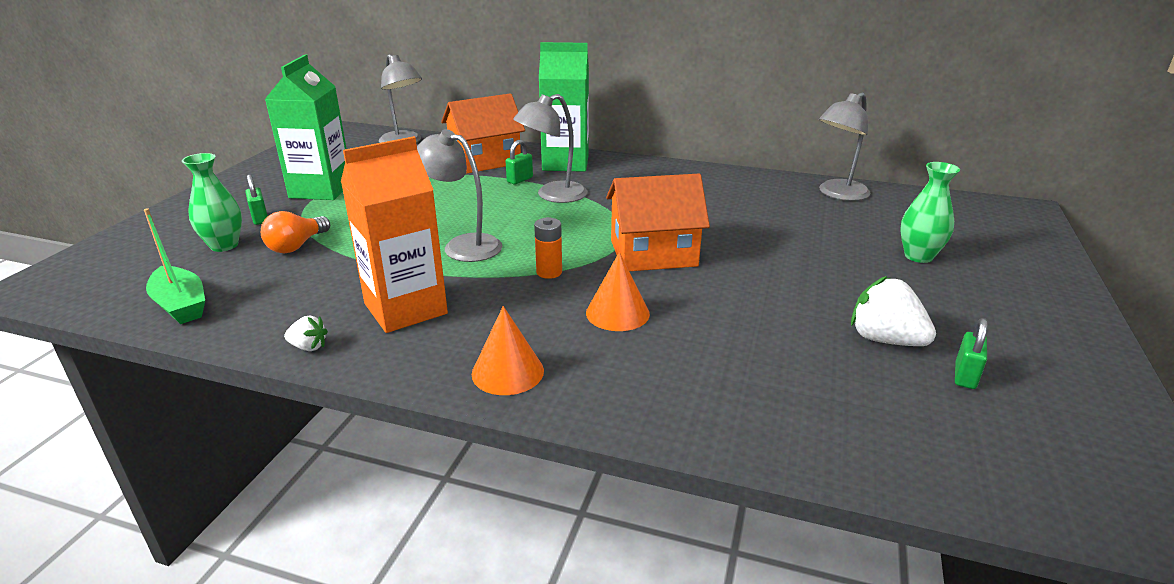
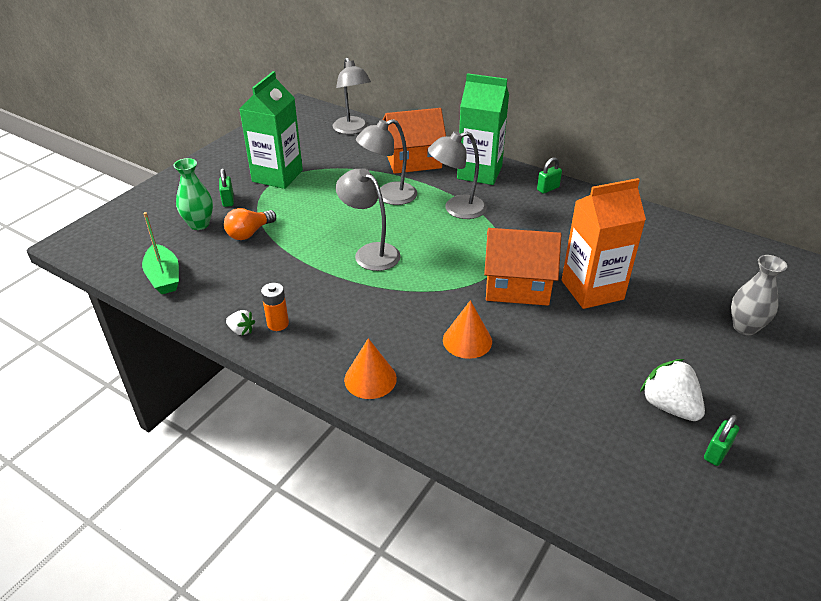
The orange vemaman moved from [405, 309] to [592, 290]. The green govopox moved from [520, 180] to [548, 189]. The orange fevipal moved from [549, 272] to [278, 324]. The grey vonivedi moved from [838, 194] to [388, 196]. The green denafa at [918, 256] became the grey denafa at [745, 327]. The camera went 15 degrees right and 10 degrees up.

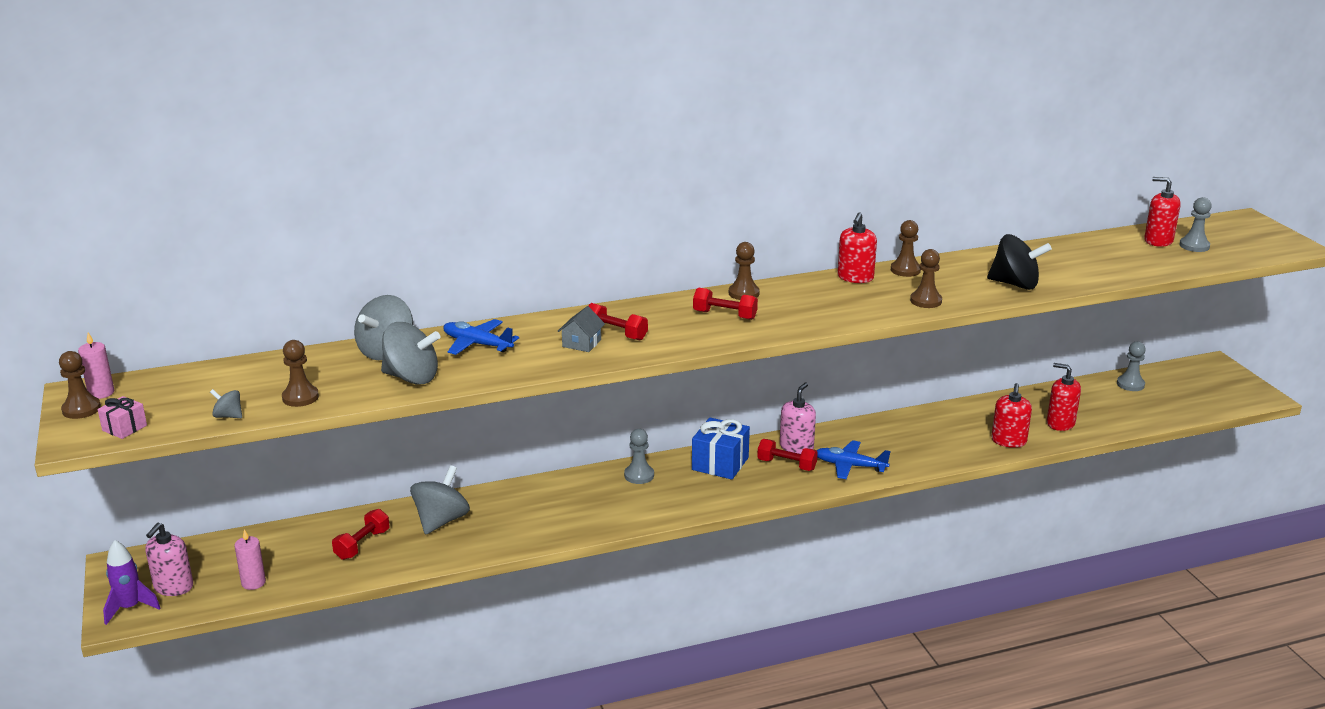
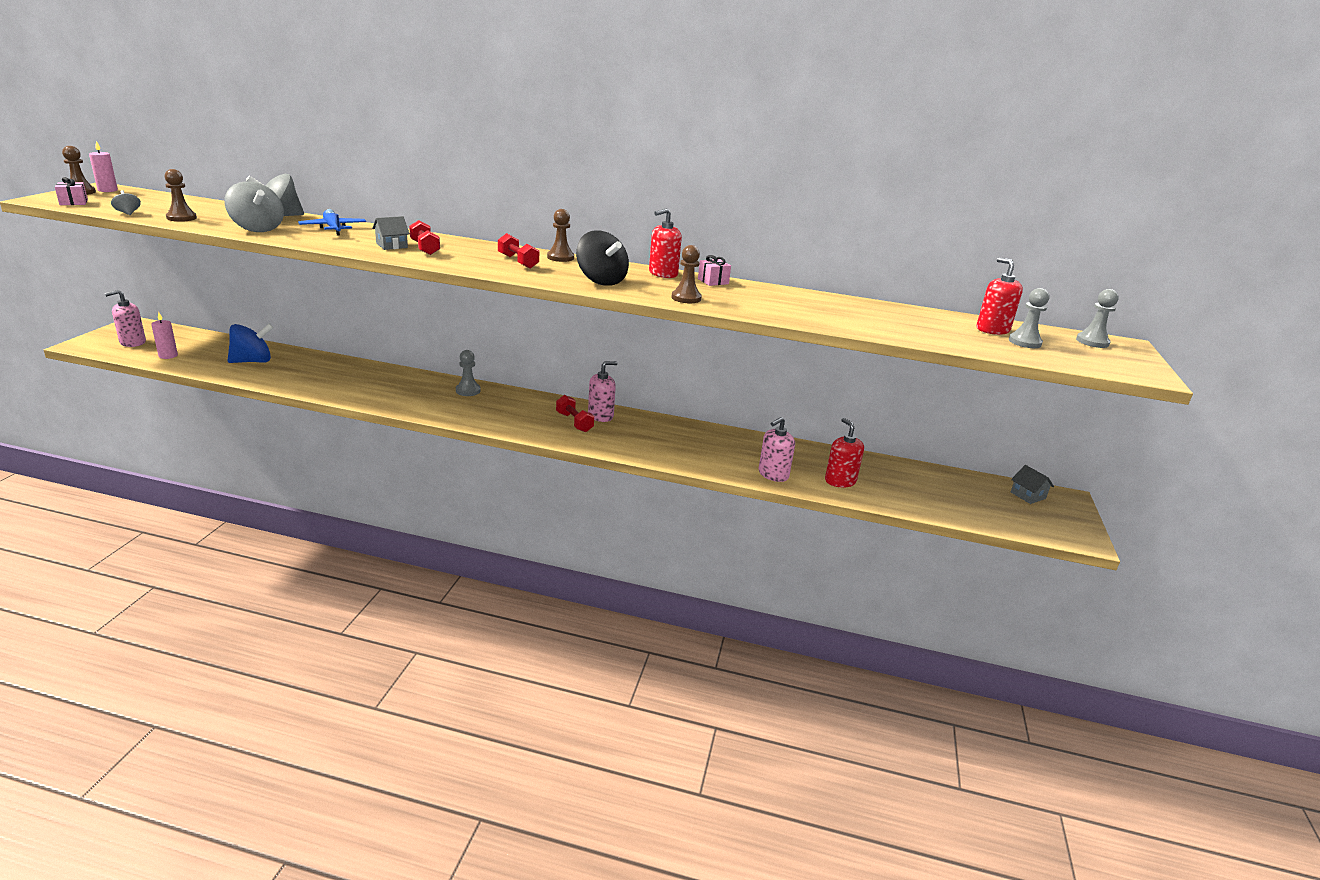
The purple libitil at [130, 608] disappeared. The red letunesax at [362, 544] was replaced by the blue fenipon at [252, 361]. The grey fenipon at [441, 521] disappeared. The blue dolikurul at [720, 463] disappeared. The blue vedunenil at [850, 466] disappeared. The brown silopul at [905, 270] was replaced by the pink dolikurul at [713, 281]. The black fenipon moved from [1015, 284] to [601, 281]. The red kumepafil at [1008, 441] became the pink kumepafil at [773, 474]. The grey silopul moved from [1130, 384] to [1092, 342]. The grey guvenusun at [1028, 495] appeared. The camera went 30 degrees right and 0 degrees up.

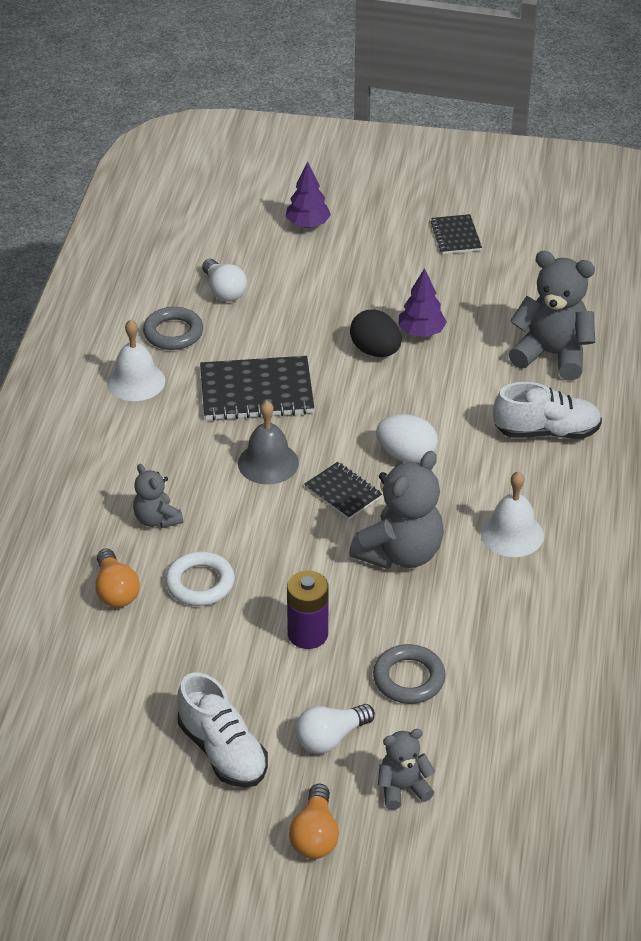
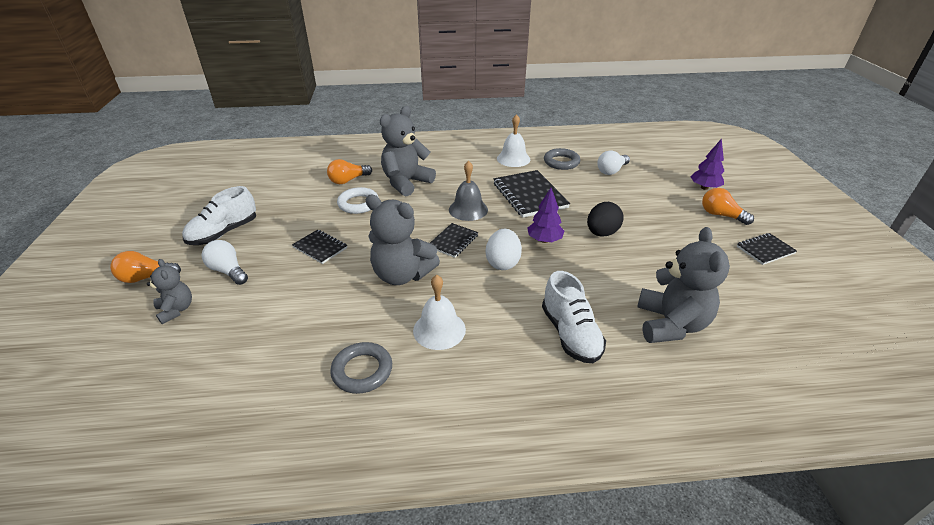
The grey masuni at [157, 519] changed to 1.83 times the size. The purple fevipal at [307, 634] was replaced by the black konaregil at [320, 248]. The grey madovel moved from [409, 678] to [362, 371]. The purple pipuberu moved from [421, 332] to [544, 240]. The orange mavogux at [721, 215] appeared. The camera went 75 degrees right and 5 degrees down.

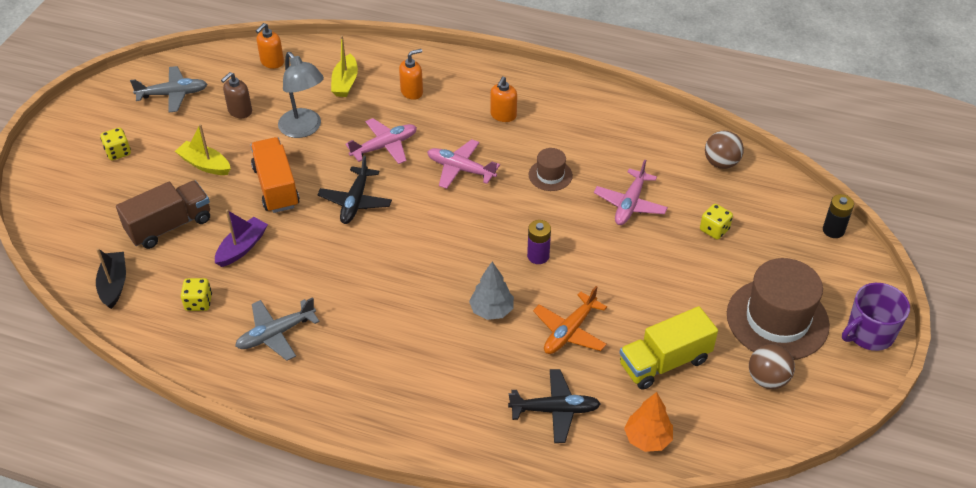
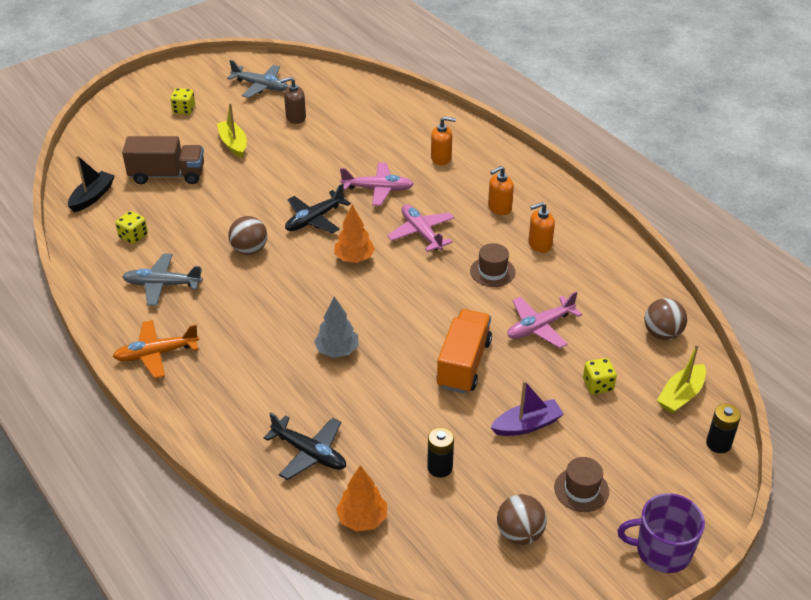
The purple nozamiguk moved from [242, 248] to [527, 425]. The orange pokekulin moved from [276, 187] to [464, 364]. The orange kumepafil moved from [272, 62] to [539, 244]. The grey vonivedi at [304, 129] disappeared. The yellow nozamiguk moved from [345, 82] to [681, 395]. The purple fevipal at [538, 256] disappeared. The orange vedunenil moved from [569, 331] to [156, 354]. The yellow pokekulin at [664, 362] was replaced by the black fevipal at [440, 467]. The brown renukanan at [777, 319] changed to 0.48 times the size. The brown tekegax at [249, 250] appeared. The orange pipuberu at [354, 258] appeared. The camera went 35 degrees right and 5 degrees down.

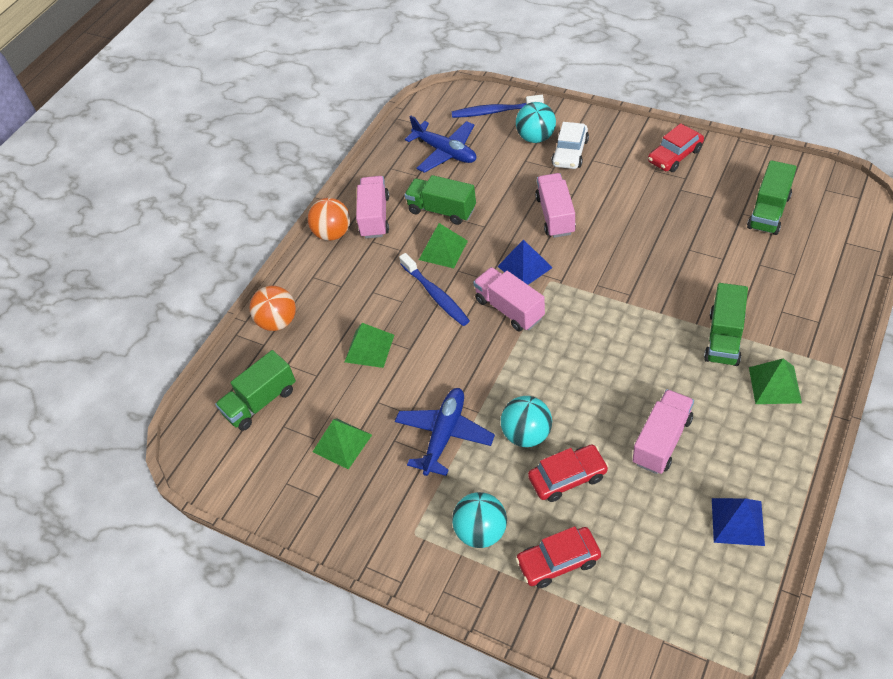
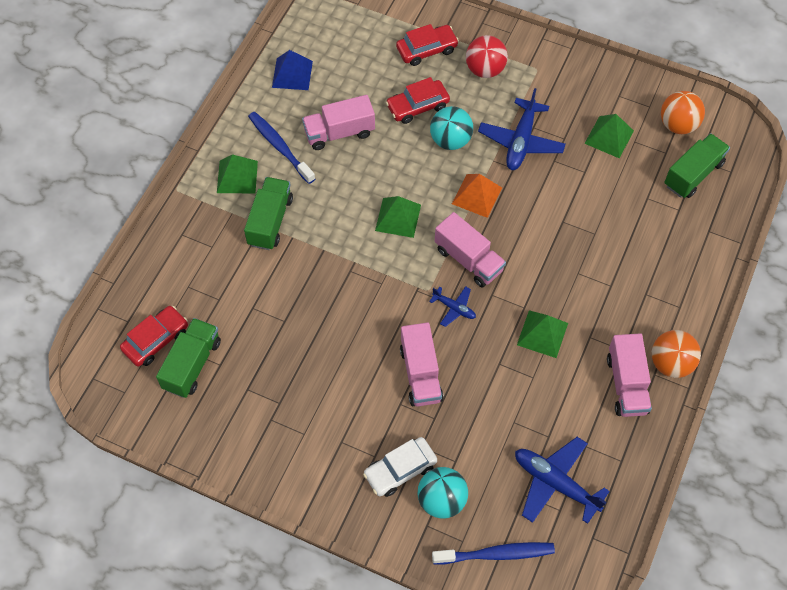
The orange tekegax moved from [278, 322] to [678, 125]. The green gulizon moved from [369, 348] to [398, 217]. The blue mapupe moved from [435, 295] to [280, 147]. The green pokekulin at [442, 210] disappeared. The turquoise tekegax at [481, 531] became the red tekegax at [485, 69]. The blue gulizon at [524, 267] was replaced by the blue vedunenil at [454, 308]. The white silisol at [570, 152] turned 135 degrees counterclockwise. The pink pokekulin at [662, 441] turned 45 degrees clockwise. The red silisol moved from [675, 156] to [156, 340]. The orange gulizon at [477, 195] appeared. The camera went 170 degrees right and 10 degrees up.

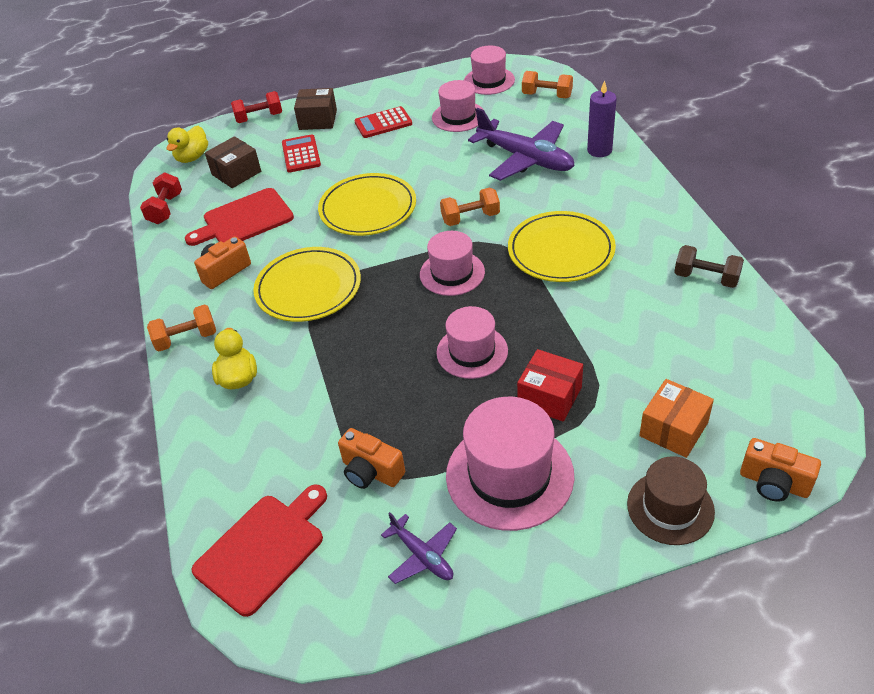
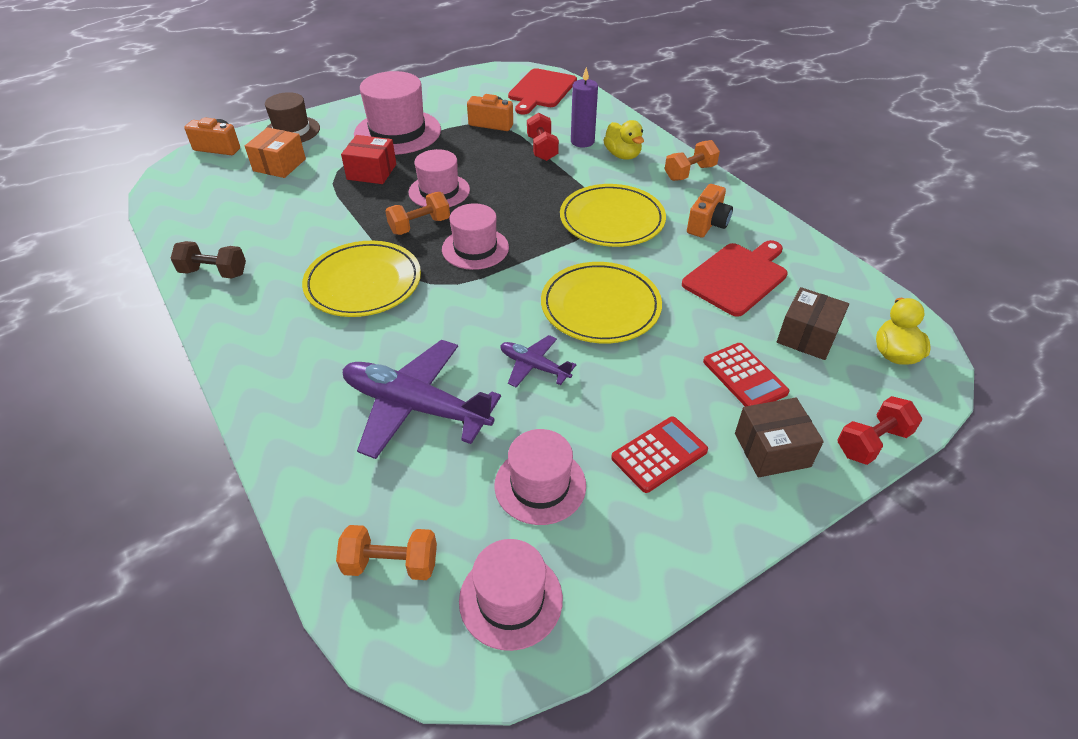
The red letunesax moved from [165, 209] to [542, 149]. The purple vedunenil moved from [422, 556] to [534, 366]. The orange letunesax moved from [470, 218] to [419, 226]. The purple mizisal moved from [599, 150] to [582, 141]. The camera went 160 degrees right and 0 degrees up.

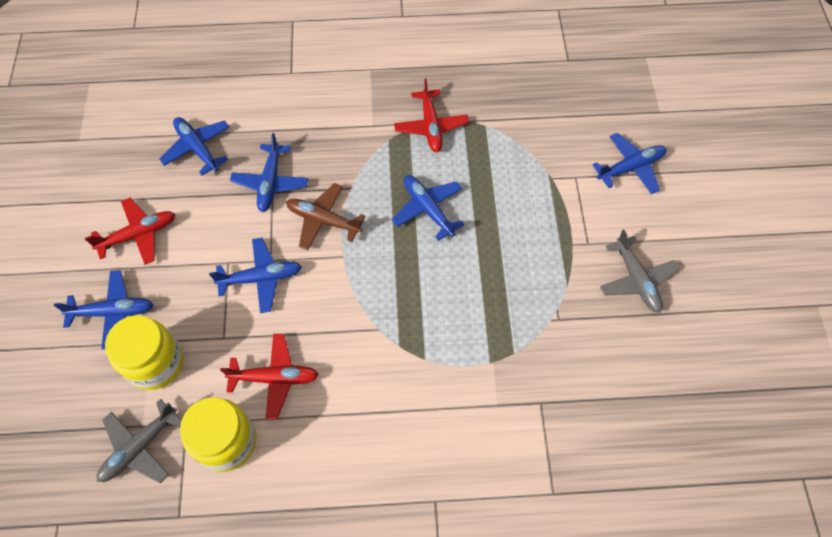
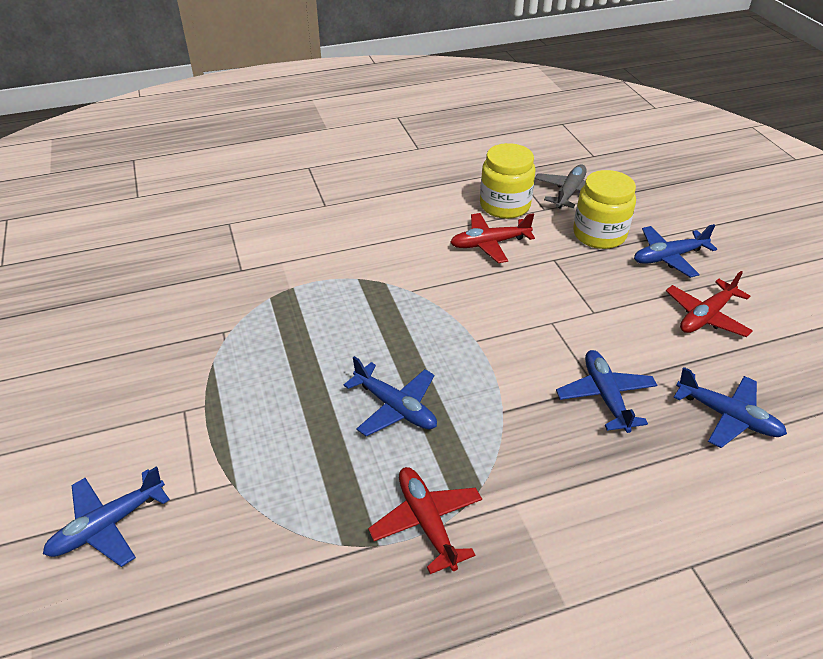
The blue vedunenil at [261, 278] disappeared. The brown vedunenil at [323, 220] disappeared. The grey vedunenil at [636, 280] disappeared. The camera went 165 degrees right and 20 degrees down.

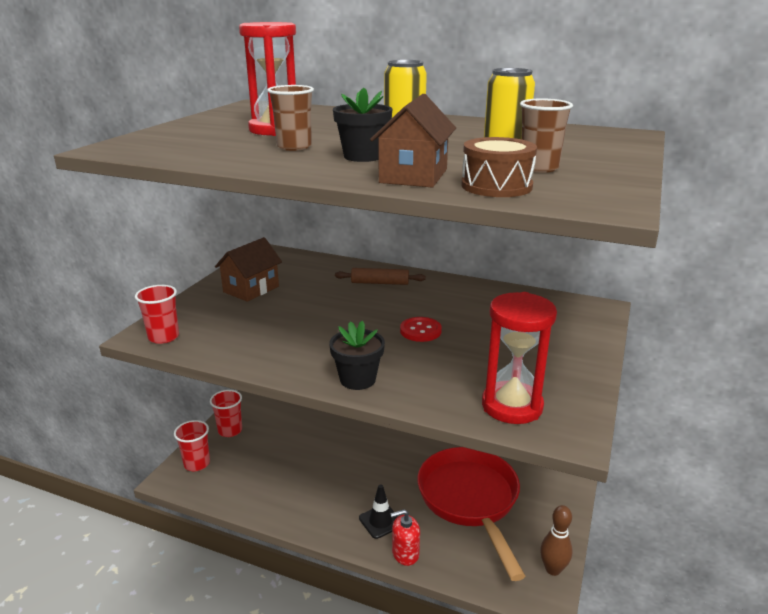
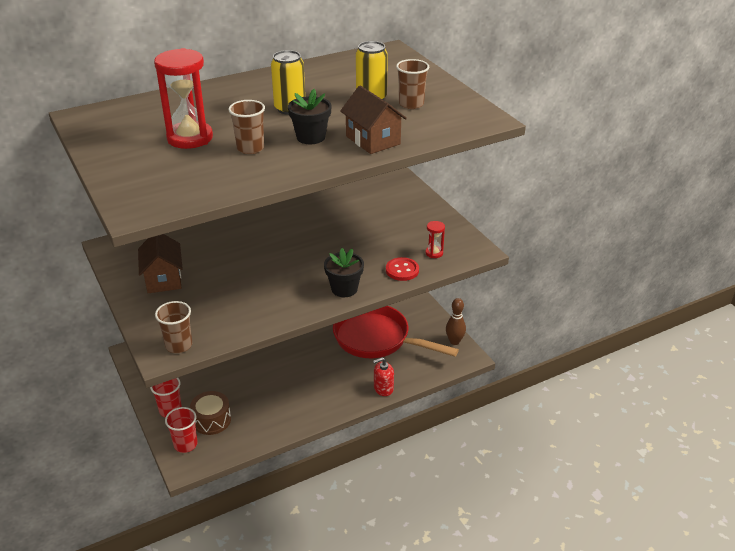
The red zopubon at [163, 337] became the brown zopubon at [179, 345]. The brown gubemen at [380, 283] disappeared. The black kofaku at [380, 521] disappeared. The red kumepafil at [405, 553] turned 45 degrees clockwise. The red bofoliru moved from [420, 331] to [402, 270]. The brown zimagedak moved from [496, 186] to [211, 420]. The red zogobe at [512, 406] changed to 0.45 times the size. The camera went 50 degrees left and 10 degrees up.

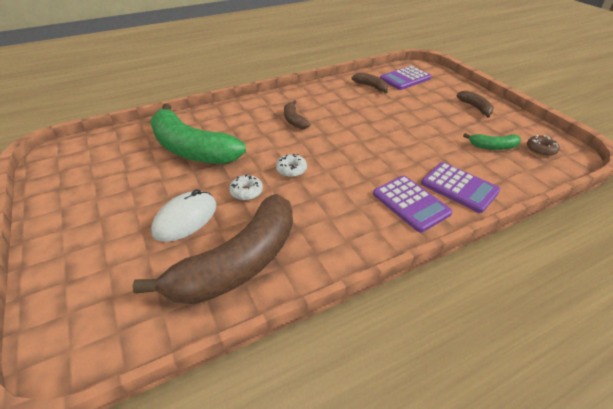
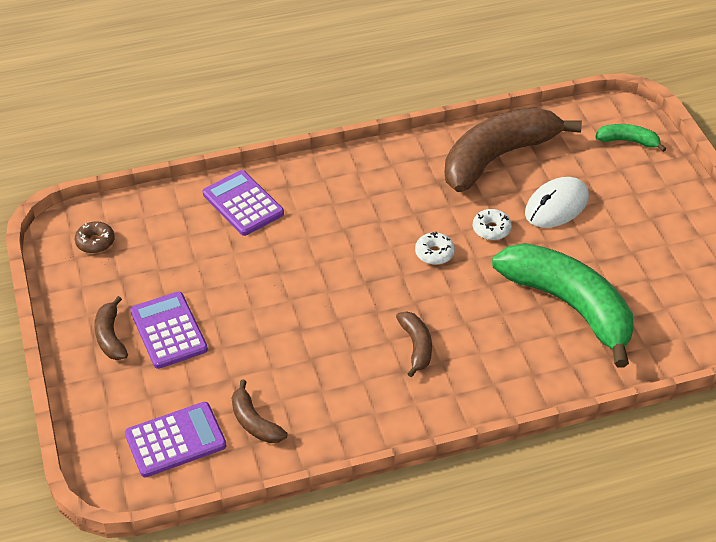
The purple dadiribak moved from [410, 203] to [169, 331]. The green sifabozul moved from [493, 147] to [628, 141]. The camera went 170 degrees left and 5 degrees up.

